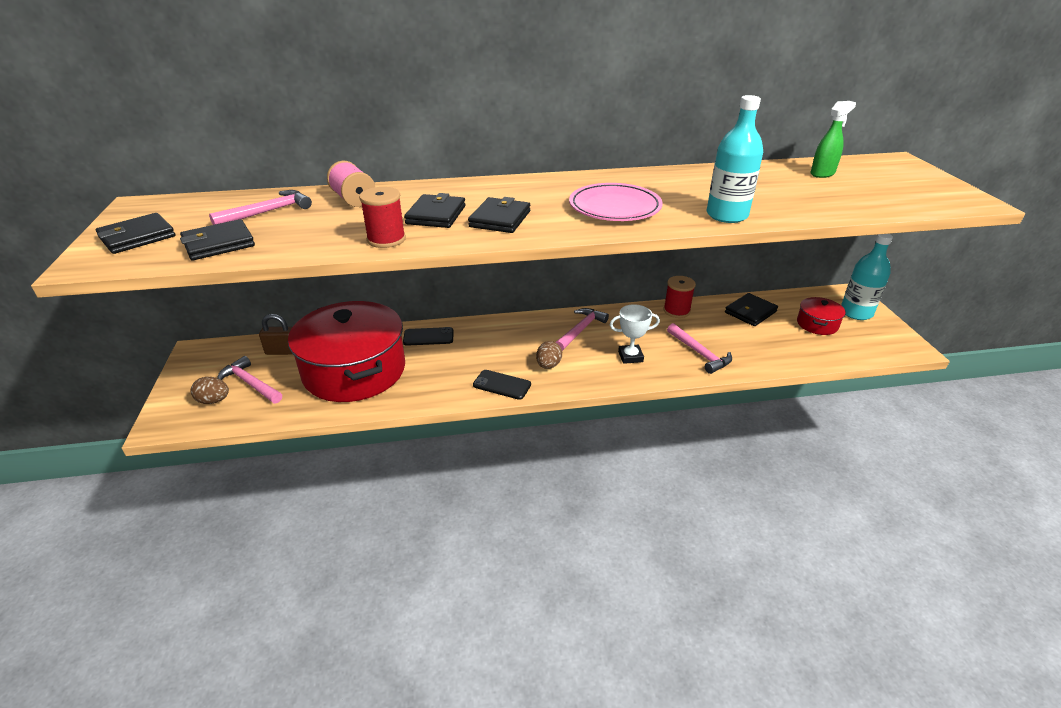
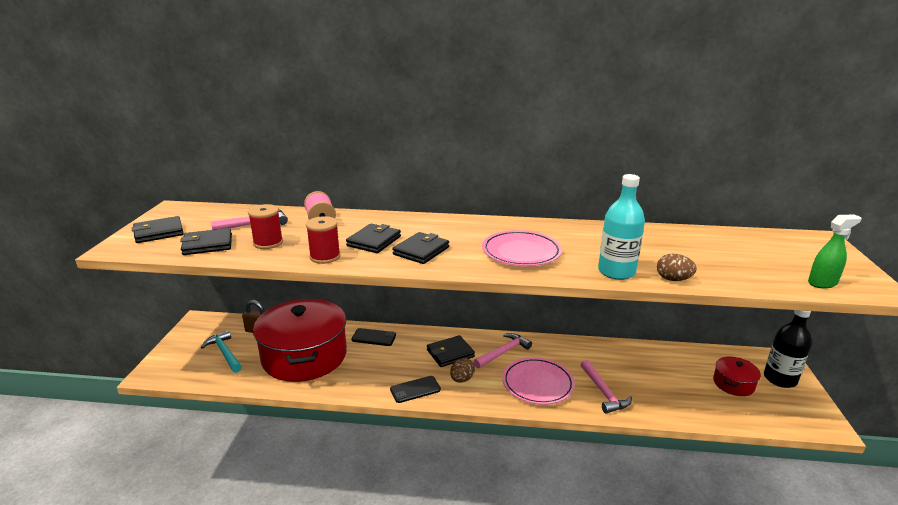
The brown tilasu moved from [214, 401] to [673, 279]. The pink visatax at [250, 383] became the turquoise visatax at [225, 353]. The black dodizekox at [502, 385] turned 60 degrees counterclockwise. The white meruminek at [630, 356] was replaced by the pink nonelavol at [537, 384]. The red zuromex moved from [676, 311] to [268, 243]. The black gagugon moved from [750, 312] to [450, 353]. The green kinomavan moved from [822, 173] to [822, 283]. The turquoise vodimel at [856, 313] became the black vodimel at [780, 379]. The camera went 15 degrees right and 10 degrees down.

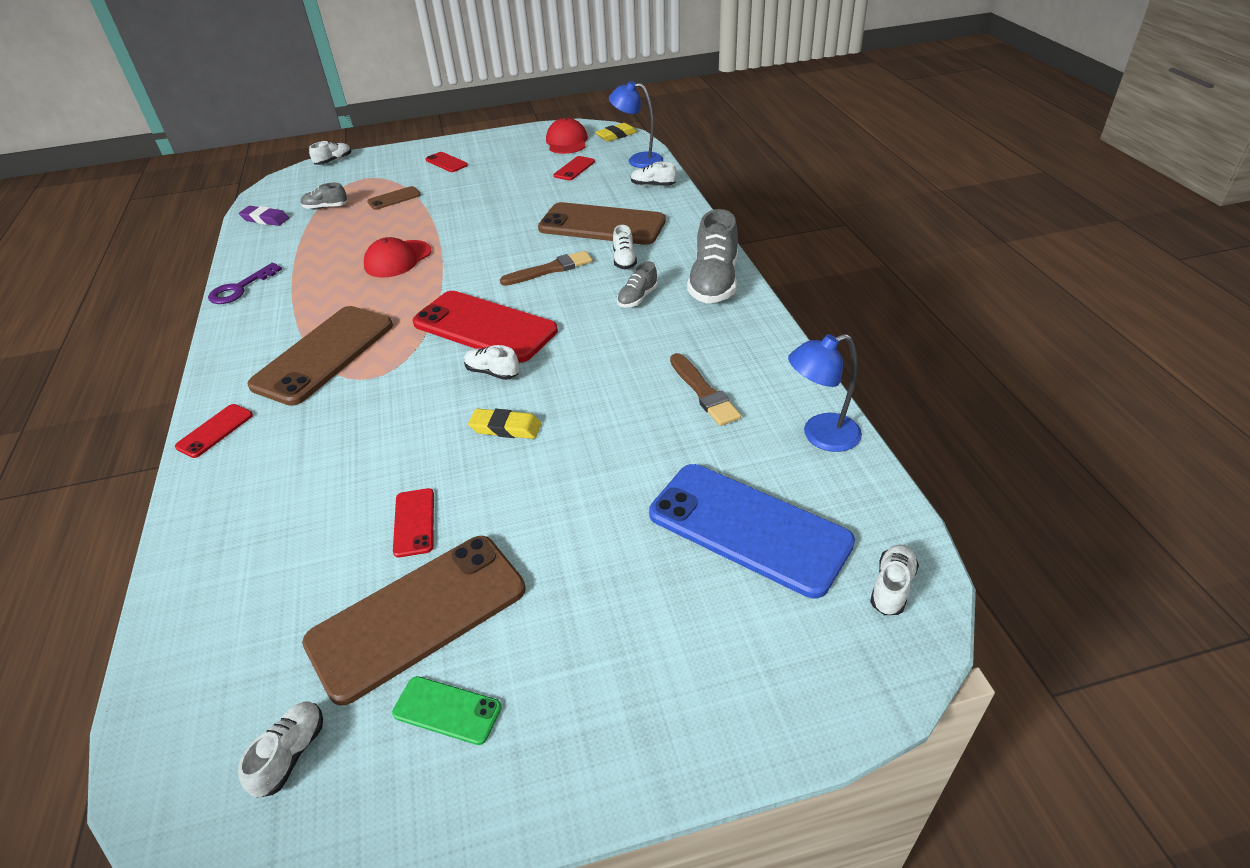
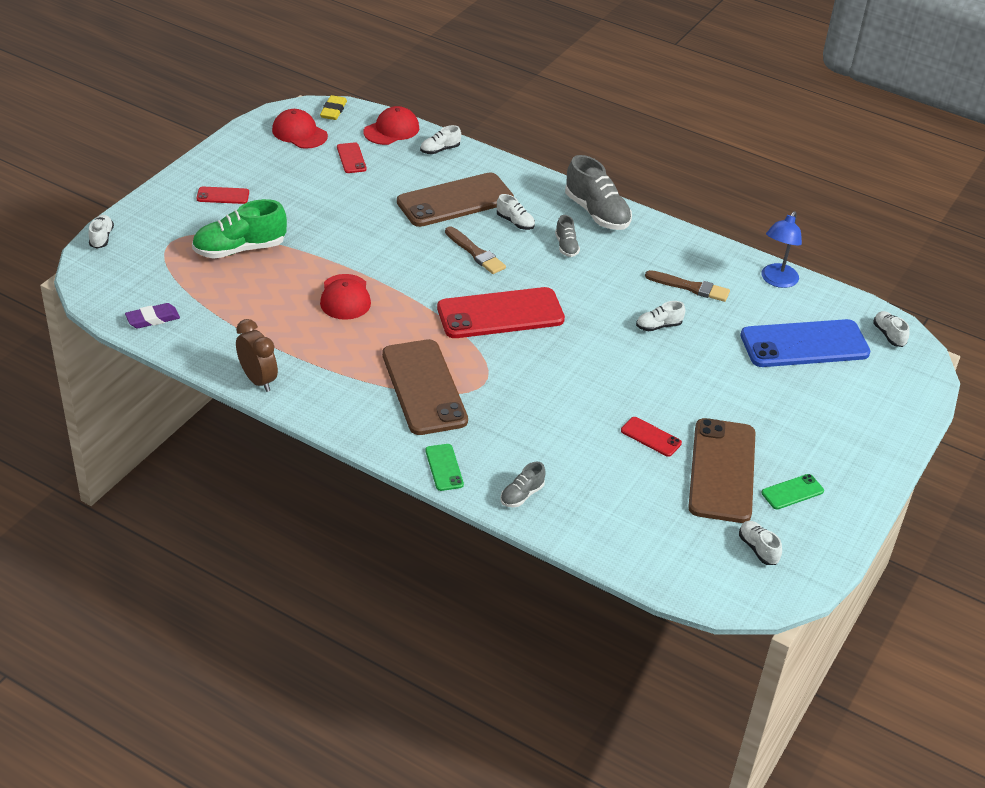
The red dodizekox at [215, 431] became the green dodizekox at [444, 467]. The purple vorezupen at [240, 288] was replaced by the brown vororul at [258, 380]. The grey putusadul moved from [326, 207] to [522, 495]. The brown dodizekox at [394, 198] was replaced by the green putusadul at [240, 249]. The white putusadul moved from [492, 372] to [658, 326]. The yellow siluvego at [506, 428] disappeared. The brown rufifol at [550, 269] turned 120 degrees clockwise. The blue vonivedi at [638, 160] was replaced by the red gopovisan at [391, 130]. The camera went 50 degrees left and 0 degrees up.

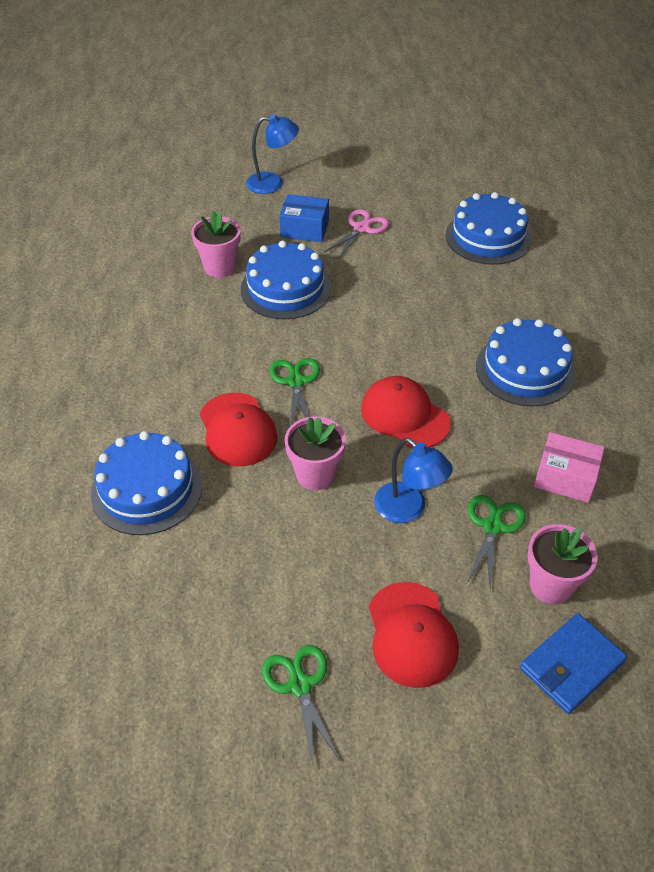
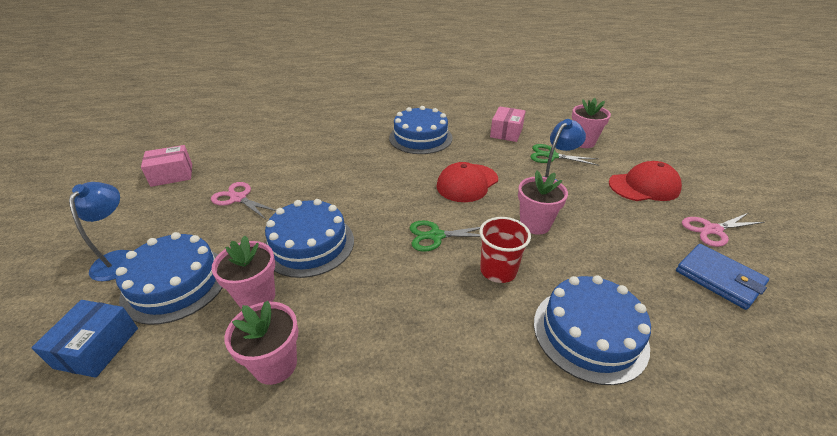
The red gopovisan at [237, 430] was replaced by the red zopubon at [498, 270]. The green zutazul at [300, 685] became the pink zutazul at [712, 230]. The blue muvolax moved from [304, 229] to [97, 347]. The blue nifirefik moved from [488, 237] to [175, 283]. The blue gagugon moved from [571, 665] to [719, 278]. The pink muvolax at [172, 175] appeared. The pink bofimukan at [275, 365] appeared. The camera went 90 degrees left and 10 degrees down.

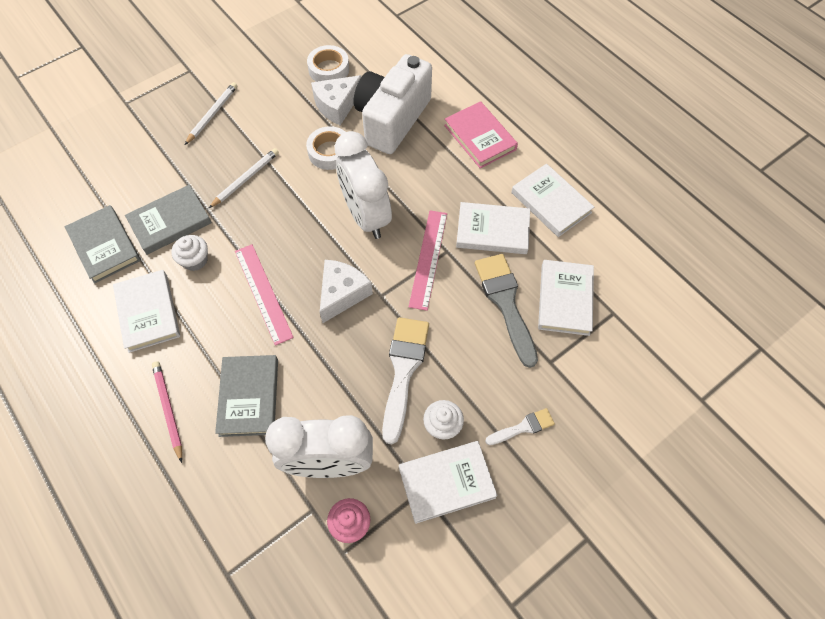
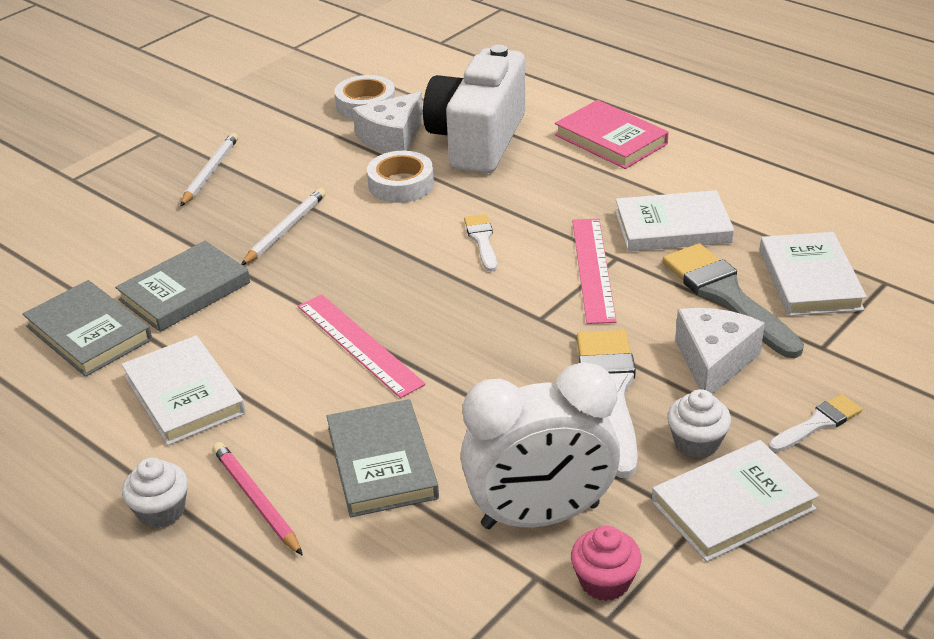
The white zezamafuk moved from [195, 260] to [161, 511]. The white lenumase moved from [342, 294] to [714, 361]. The white vororul at [366, 216] was replaced by the white rufifol at [482, 240]. The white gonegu at [551, 203] disappeared. The camera went 10 degrees left and 25 degrees down.

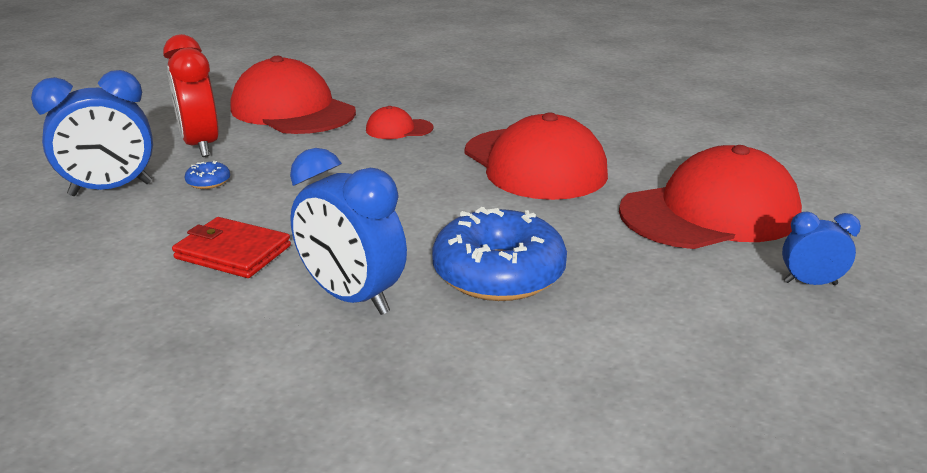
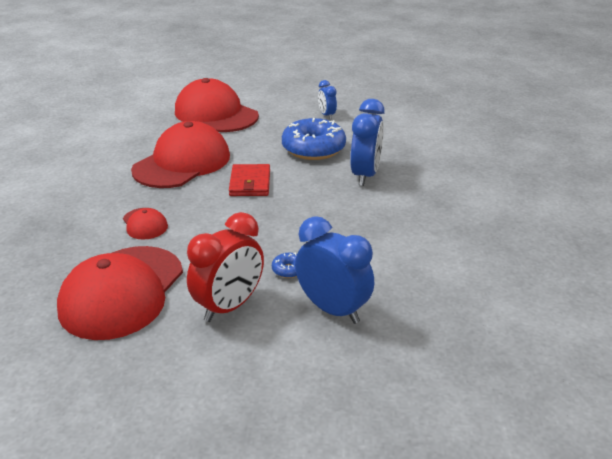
The red gagugon moved from [233, 252] to [250, 183]. The blue vororul moved from [810, 283] to [326, 115]. The camera went 115 degrees left and 5 degrees up.

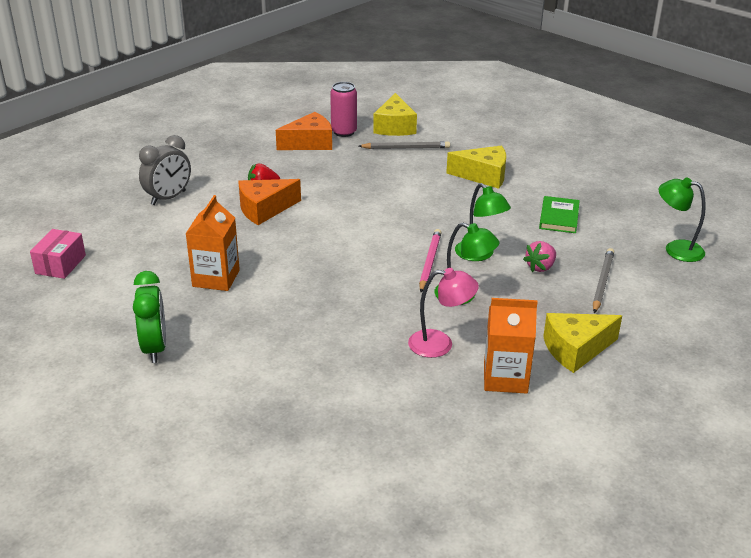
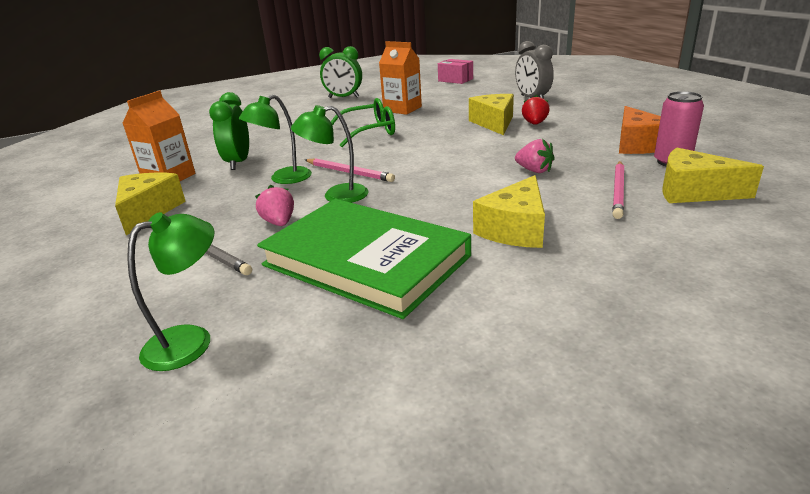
The orange lenumase at [264, 209] became the yellow lenumase at [494, 123]. The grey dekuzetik at [406, 148] became the pink dekuzetik at [618, 191]. The pink vonivedi at [440, 344] was replaced by the green vororul at [238, 162]. The green gonegu at [559, 217] changed to 2.18 times the size. The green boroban at [369, 132] appeared. The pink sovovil at [534, 170] appeared. The camera went 115 degrees right and 5 degrees down.

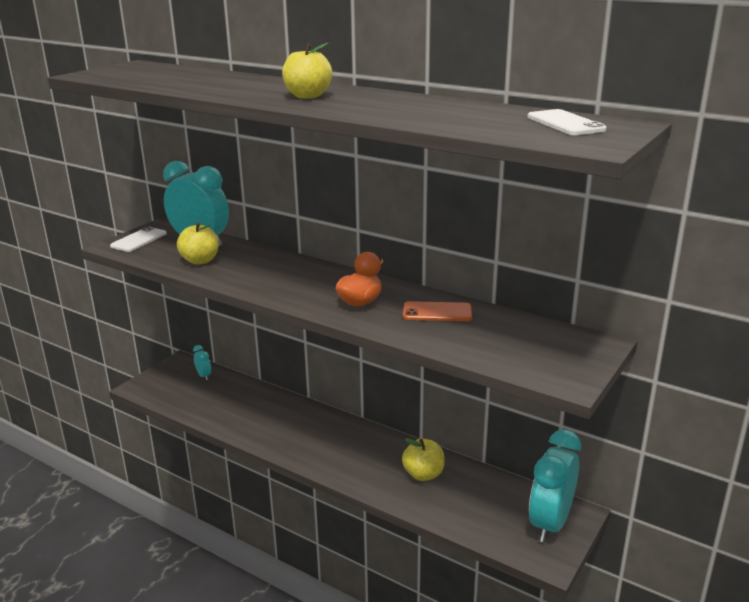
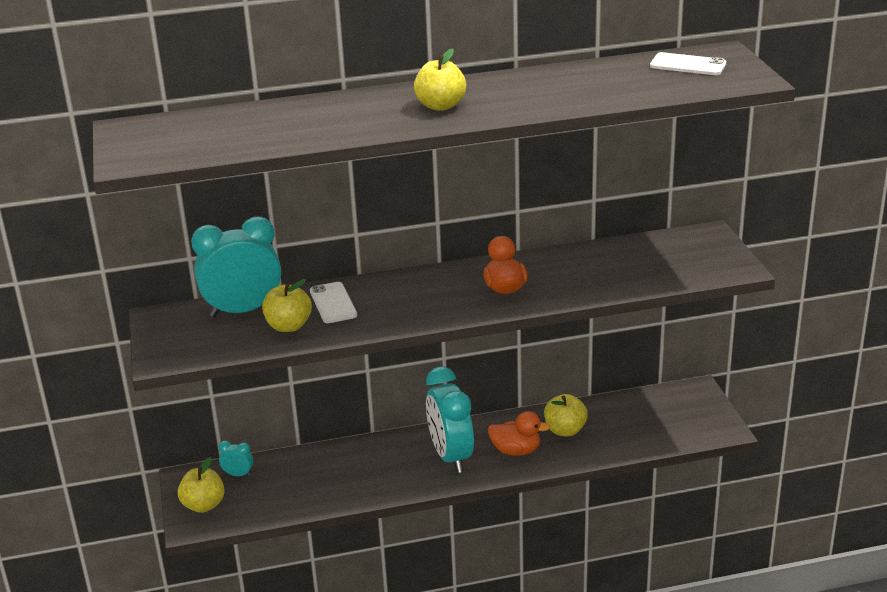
The white dodizekox moved from [139, 240] to [333, 303]. The orange dodizekox at [437, 312] disappeared. The turquoise vororul moved from [550, 523] to [450, 456]. The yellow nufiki at [203, 505] appeared. The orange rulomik at [516, 450] appeared. The camera went 45 degrees left and 5 degrees up.

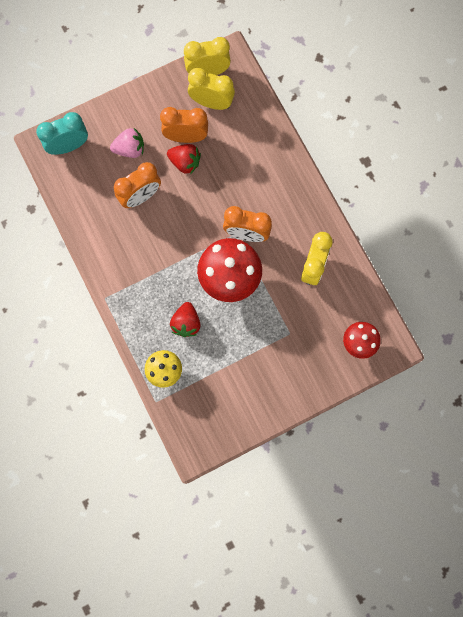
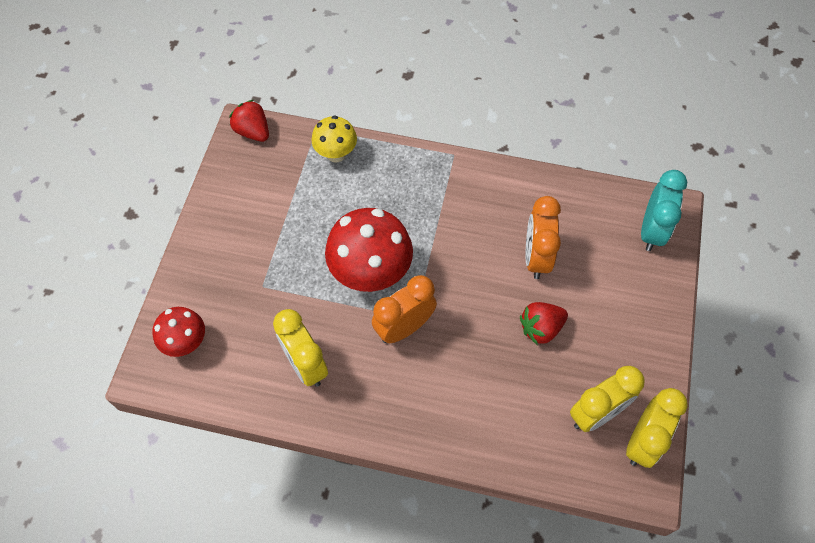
The pink sovovil at [130, 149] disappeared. The orange vororul at [186, 137] disappeared. The red sovovil moved from [186, 323] to [253, 131]. The camera went 130 degrees right and 15 degrees down.

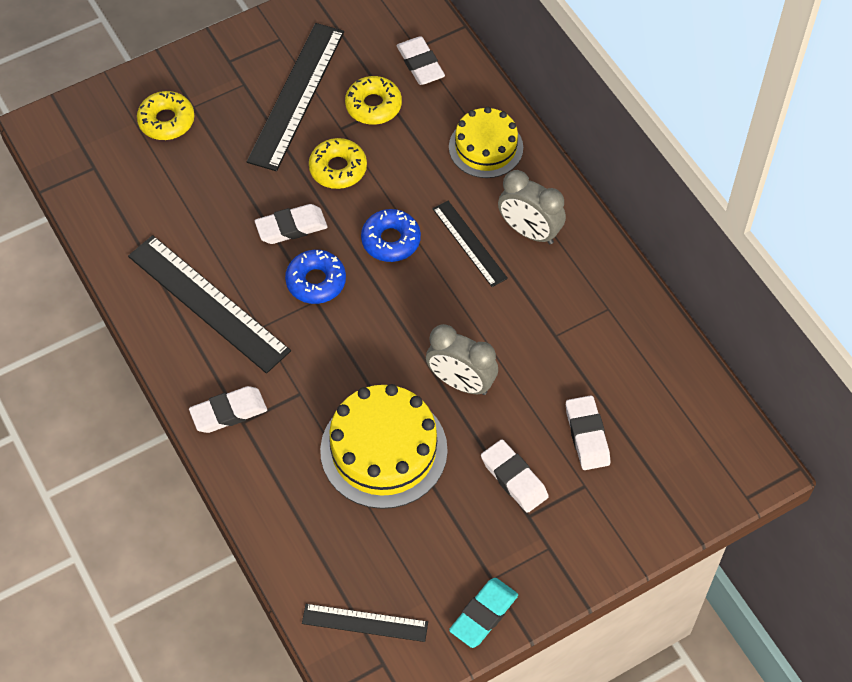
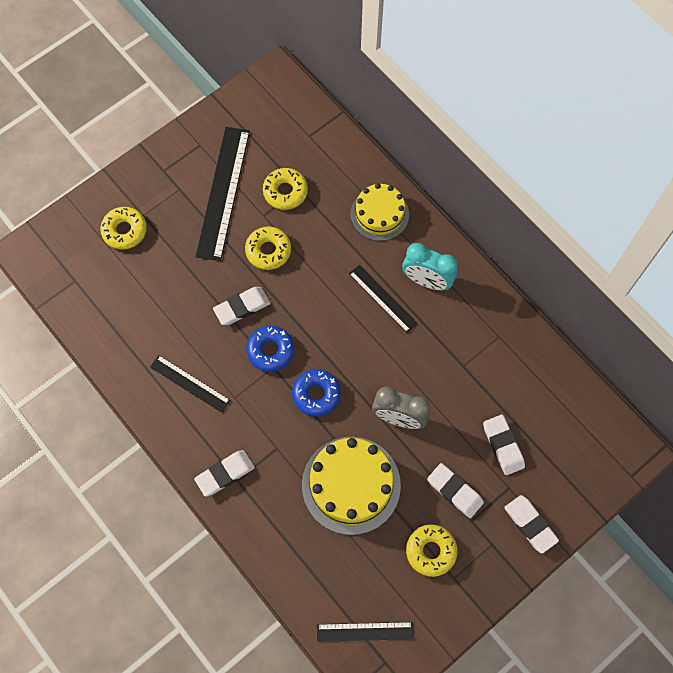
The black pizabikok at [208, 303] changed to 0.56 times the size. The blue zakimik moved from [391, 240] to [316, 394]. The white siluvego moved from [420, 64] to [530, 524]. The turquoise siluvego at [483, 615] disappeared. The grey vororul at [529, 232] became the turquoise vororul at [427, 281]. The yellow zakimik at [431, 551] appeared. The camera went 10 degrees left and 10 degrees up.

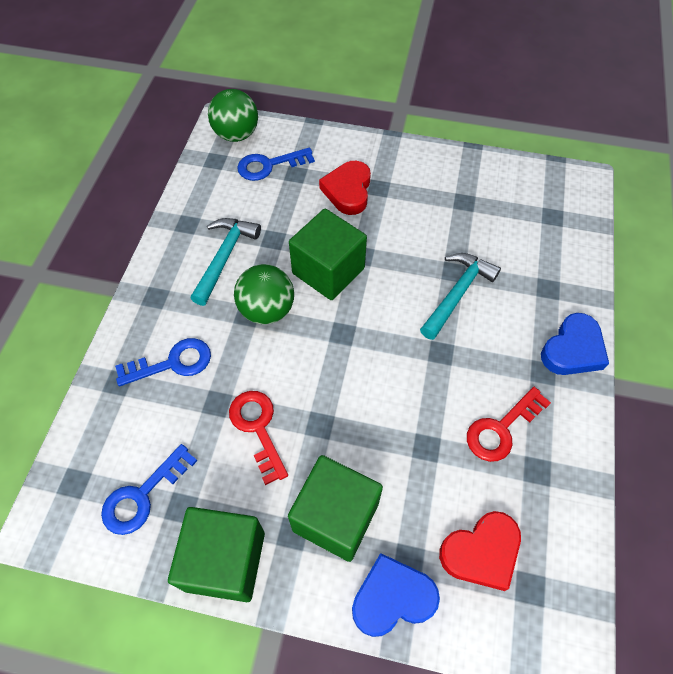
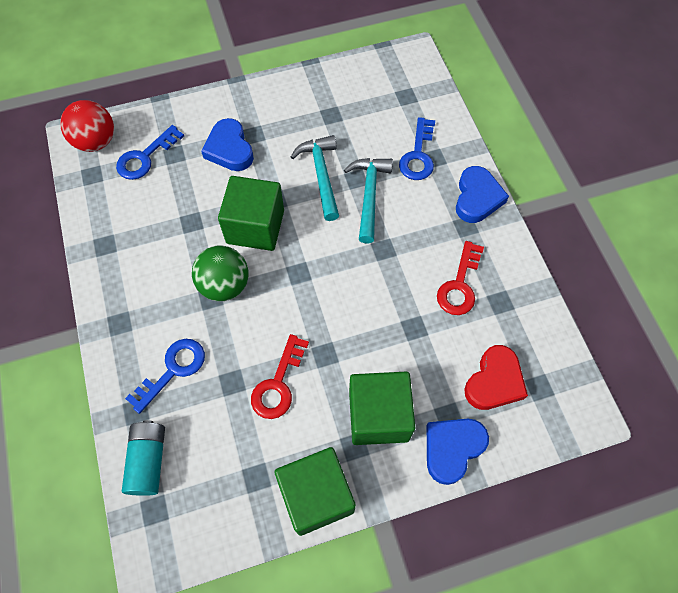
The blue vorezupen moved from [143, 495] to [418, 155]. The turquoise visatax moved from [224, 257] to [321, 175]. The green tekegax at [236, 134] became the red tekegax at [96, 141]. The red vorezupen at [258, 428] turned 105 degrees counterclockwise. The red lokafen at [348, 191] became the blue lokafen at [229, 149]. The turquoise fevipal at [148, 461] appeared. The camera went 30 degrees left and 5 degrees up.

